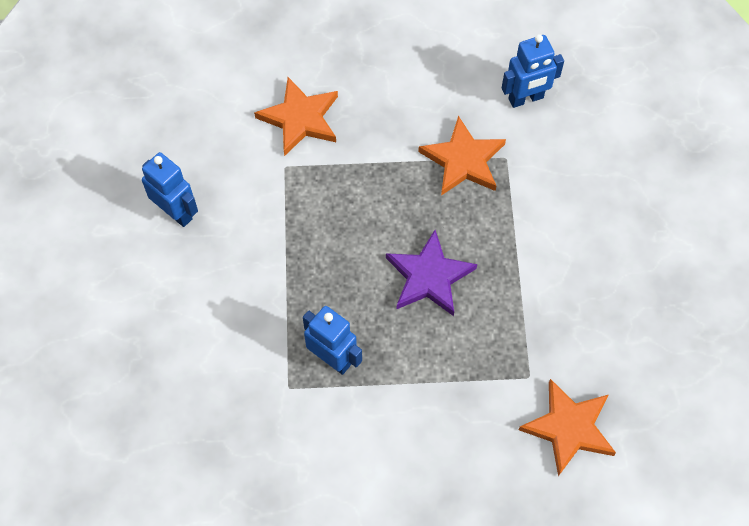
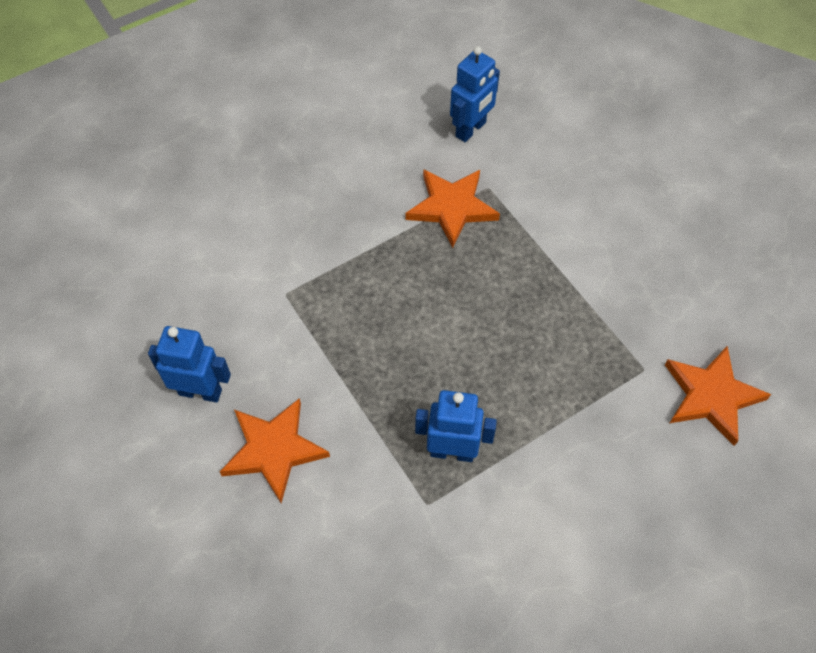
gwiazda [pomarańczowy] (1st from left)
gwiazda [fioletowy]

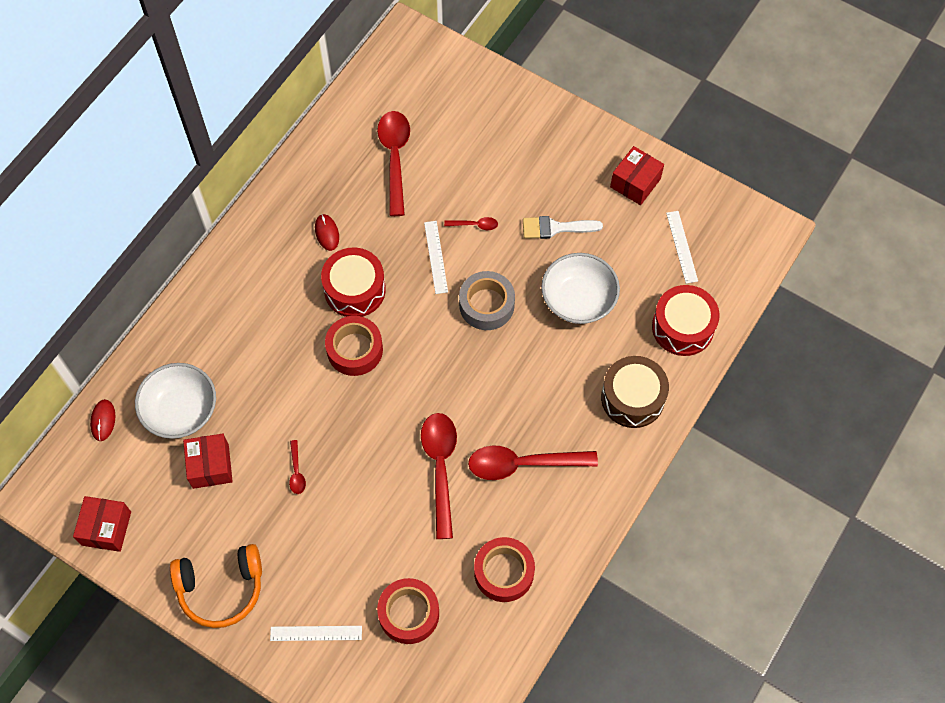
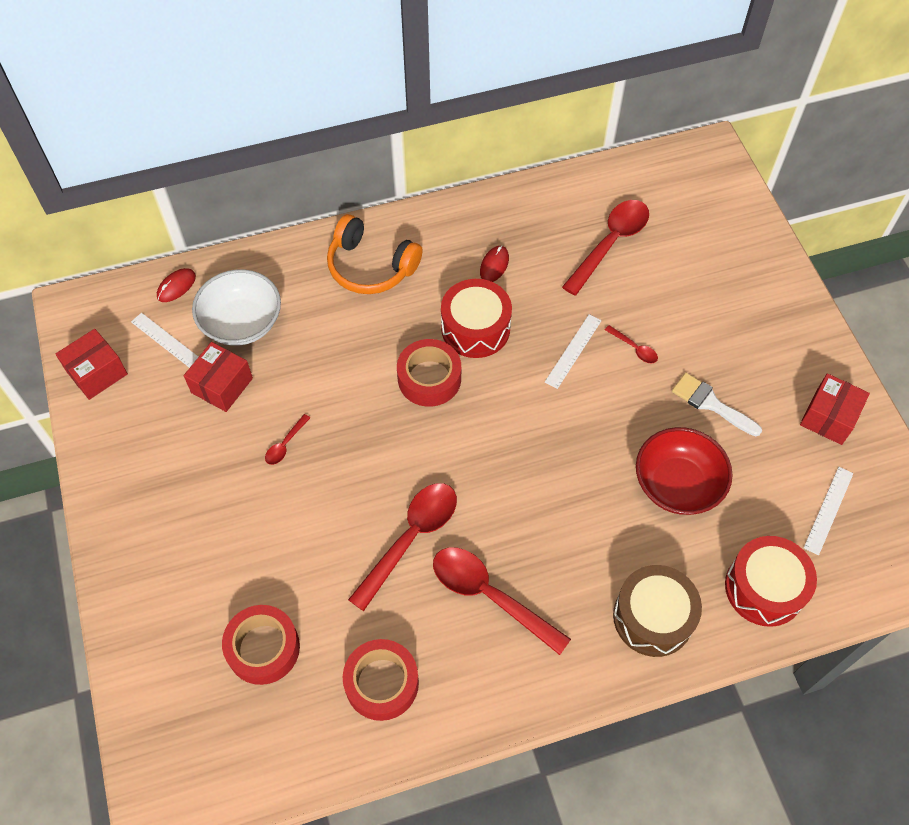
pudełko [czerwony] (3rd from left)
miska [czerwony]
taśma klejąca [szary]
słuchawki [pomarańczowy]
linijka [biały] (1st from left)

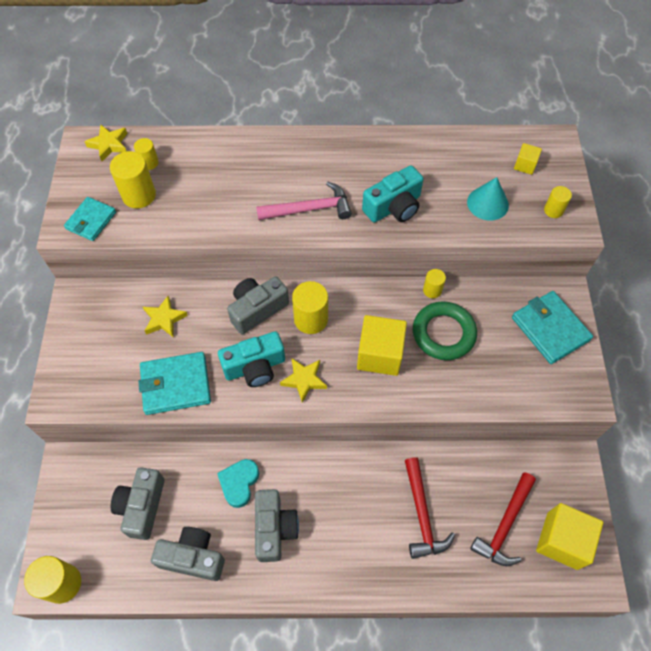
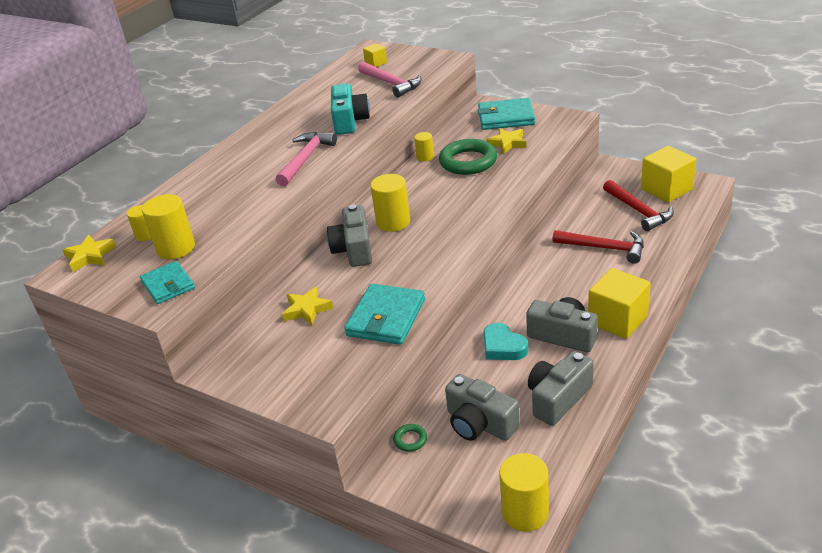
młotek [różowy] (2nd from left)
walec [żółty] (6th from left in the first image)
sześcian [żółty] (2nd from left)
aparat fotograficzny [turkusowy] (1st from left in the first image)
gwiazda [żółty] (3rd from left)
pierścień [zielony] (1st from left)

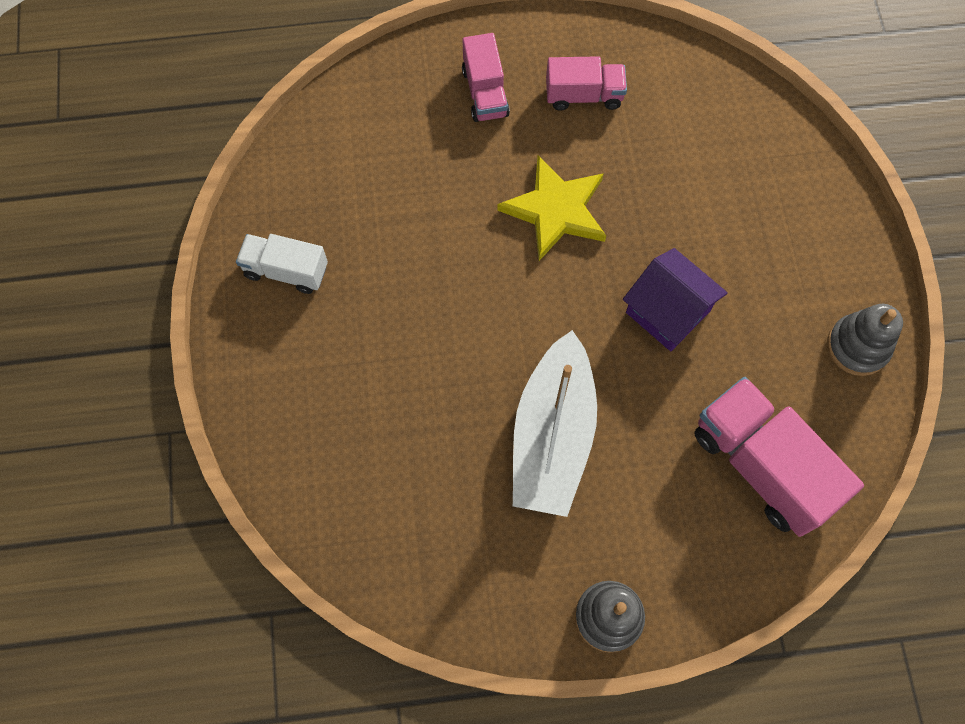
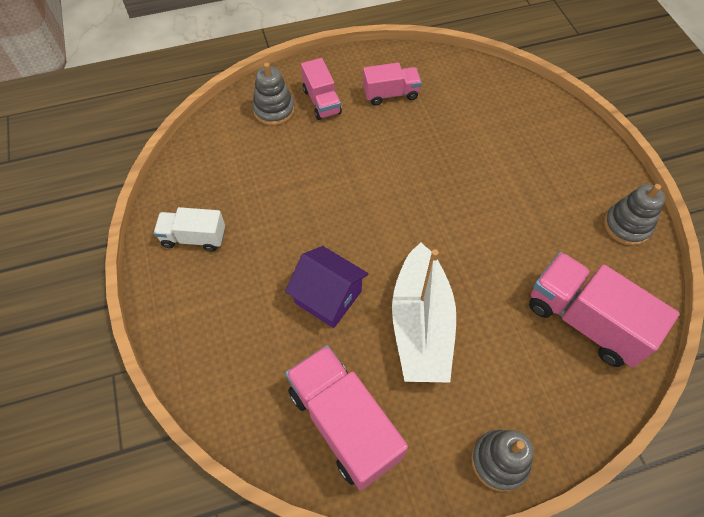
gwiazda [żółty]
domek [fioletowy]
zabawka nakładanka [szary] (1st from left)
ciężarówka [różowy] (2nd from left)

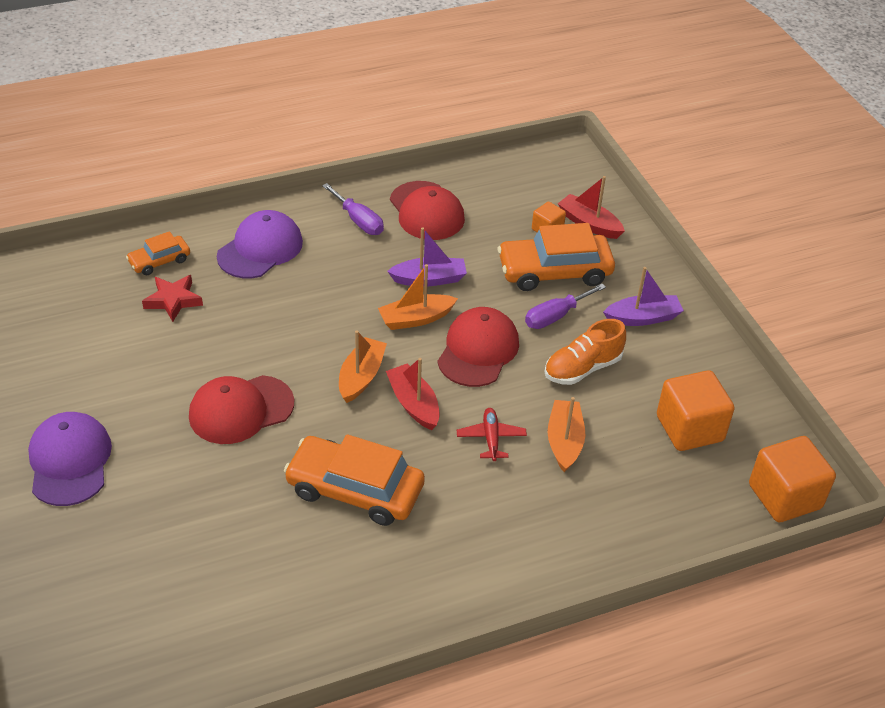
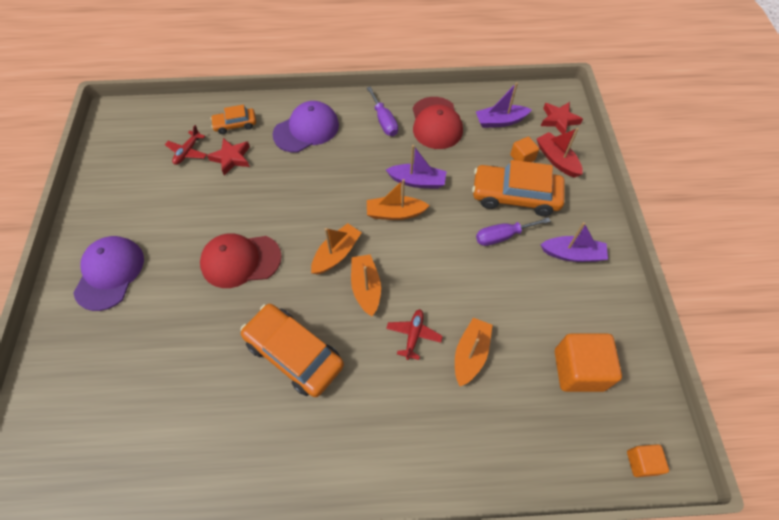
czapka [czerwony] (3rd from left in the first image)
but [pomarańczowy]
łódka [pomarańczowy] (2nd from left)
sześcian [pomarańczowy] (3rd from left)
łódka [fioletowy] (2nd from left)
gwiazda [czerwony] (2nd from left)
samolot [czerwony] (1st from left)

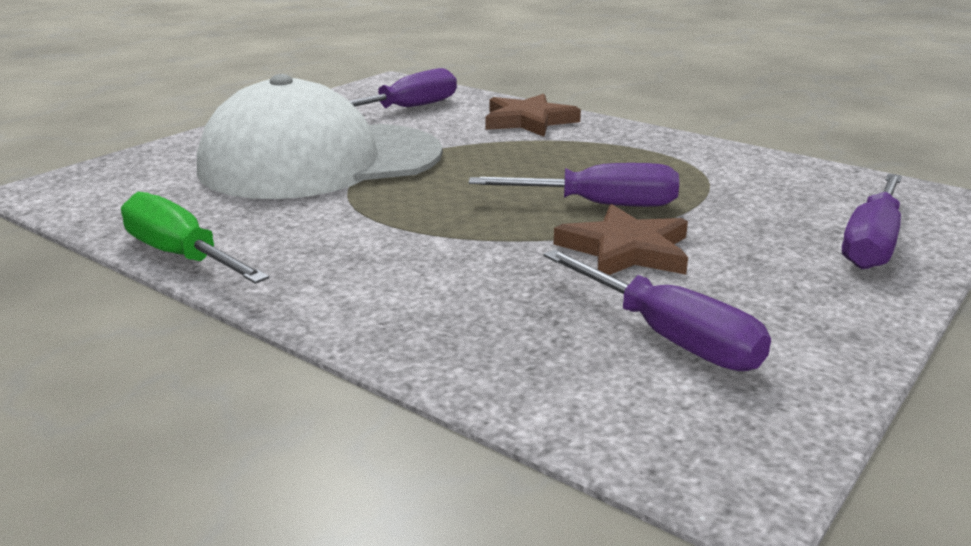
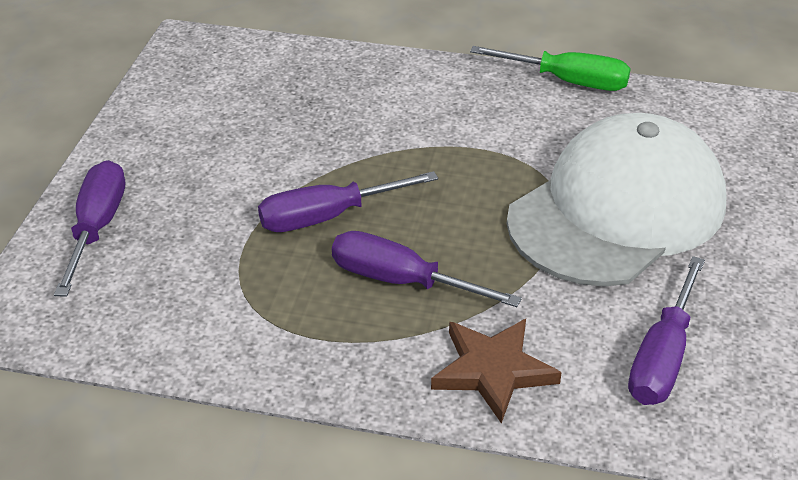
gwiazda [brązowy] (2nd from left in the first image)
śrubokręt [fioletowy] (3rd from left)

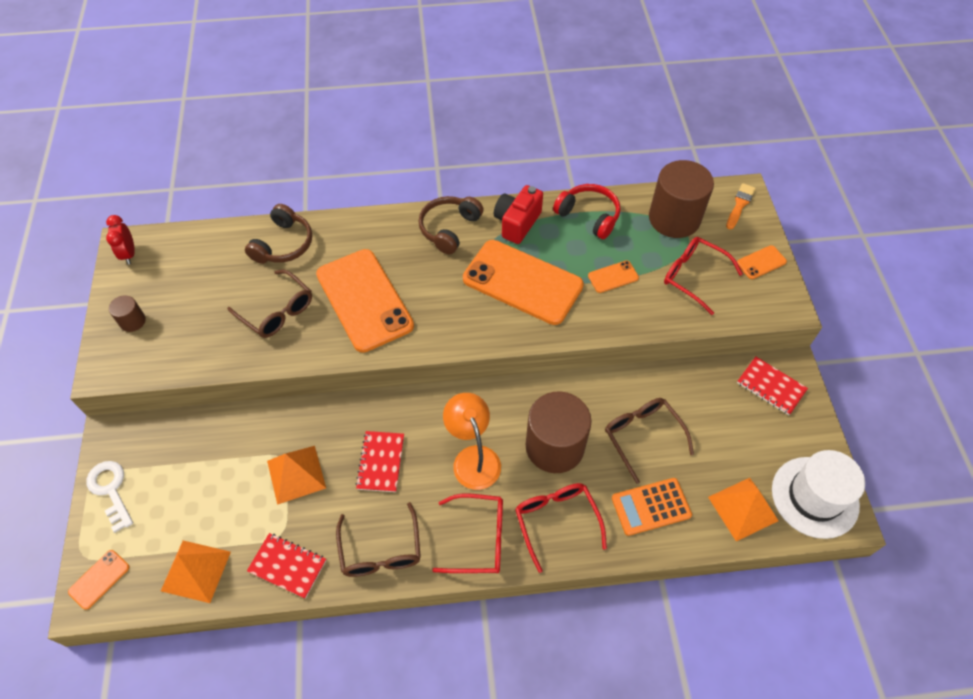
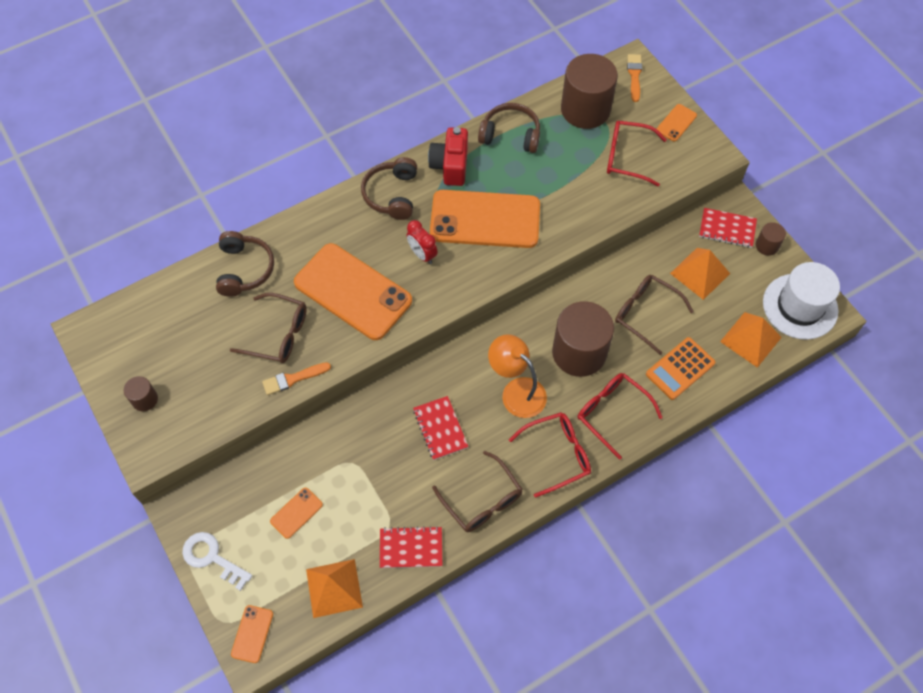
słuchawki [brązowy] (3rd from left)
budzik [czerwony]
telefon [pomarańczowy] (2nd from left)
piramida [pomarańczowy] (2nd from left)
walec [brązowy] (4th from left)
pędzel [pomarańczowy] (1st from left)

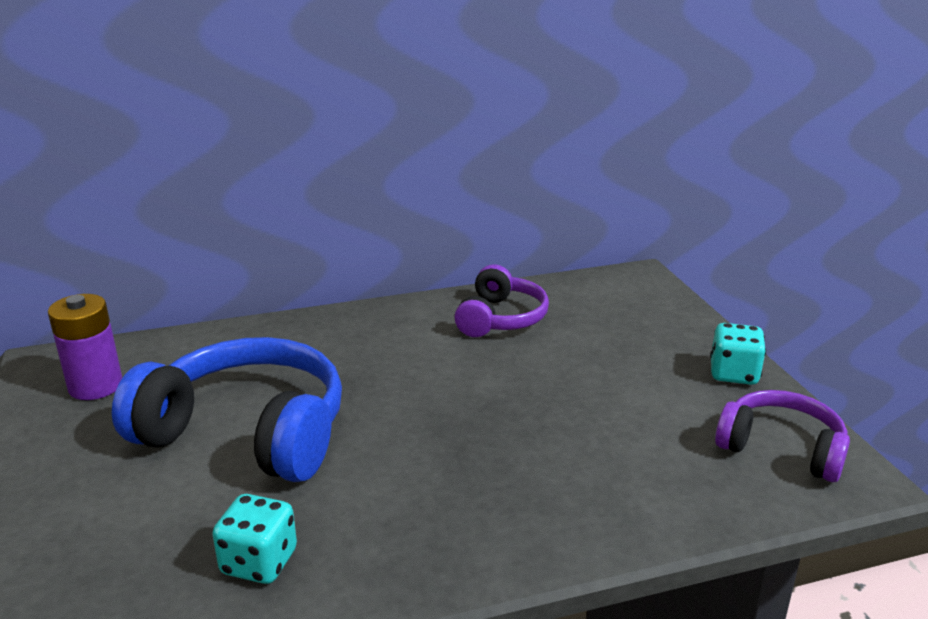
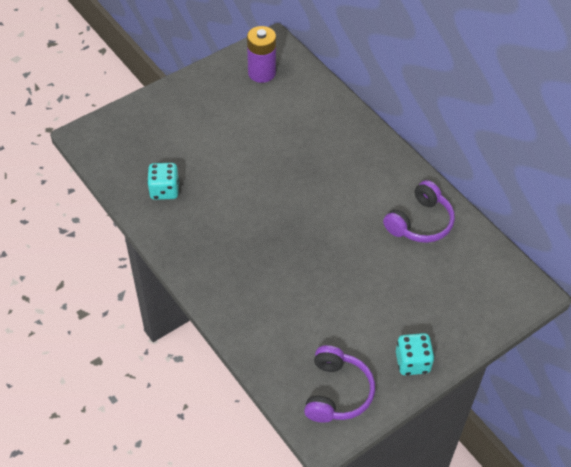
słuchawki [fioletowy] (2nd from left)
słuchawki [niebieski]

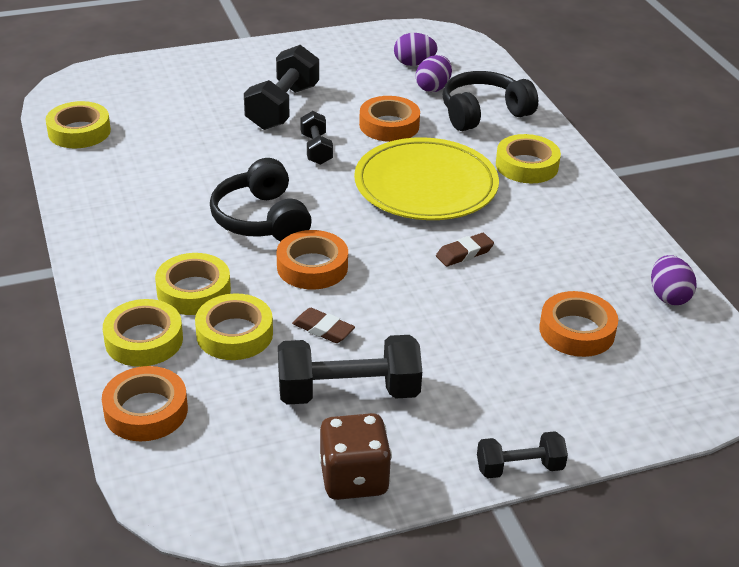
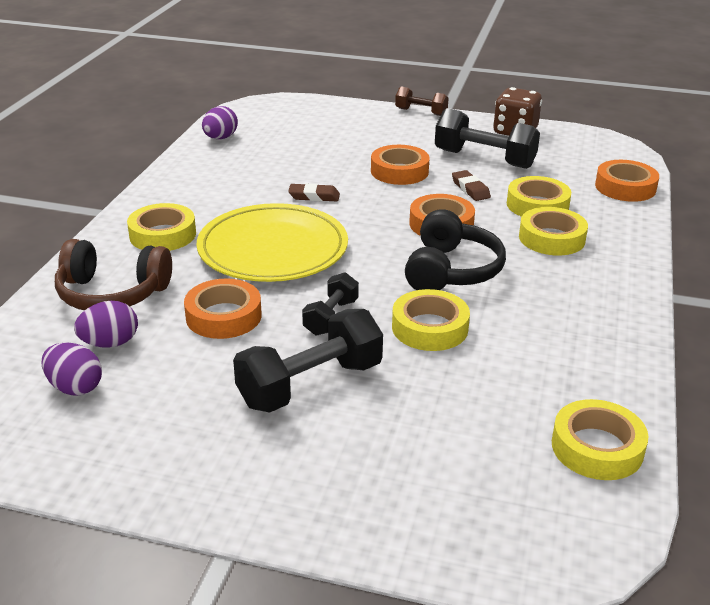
słuchawki [brązowy]
taśma klejąca [pomarańczowy] (2nd from left)
taśma klejąca [żółty] (2nd from left)
hantel [brązowy]

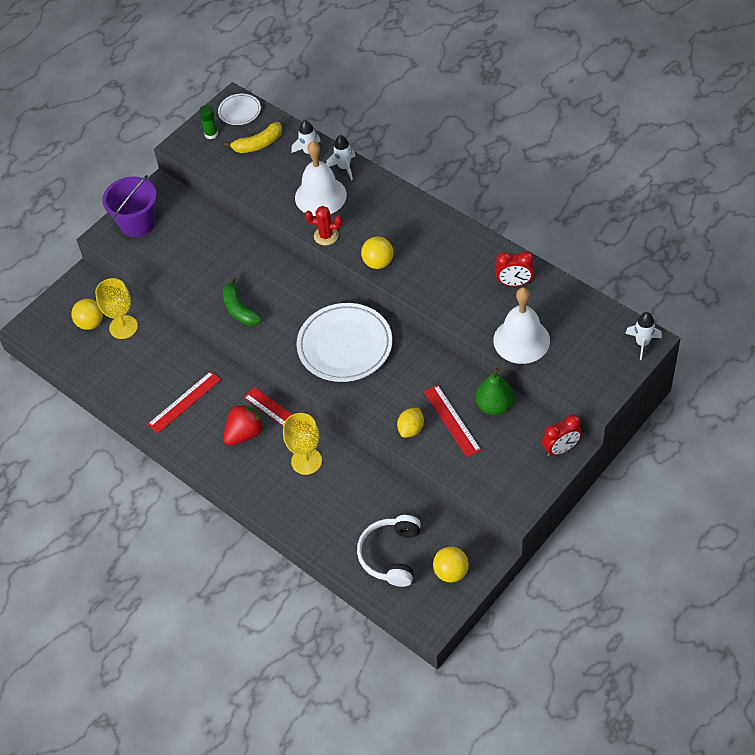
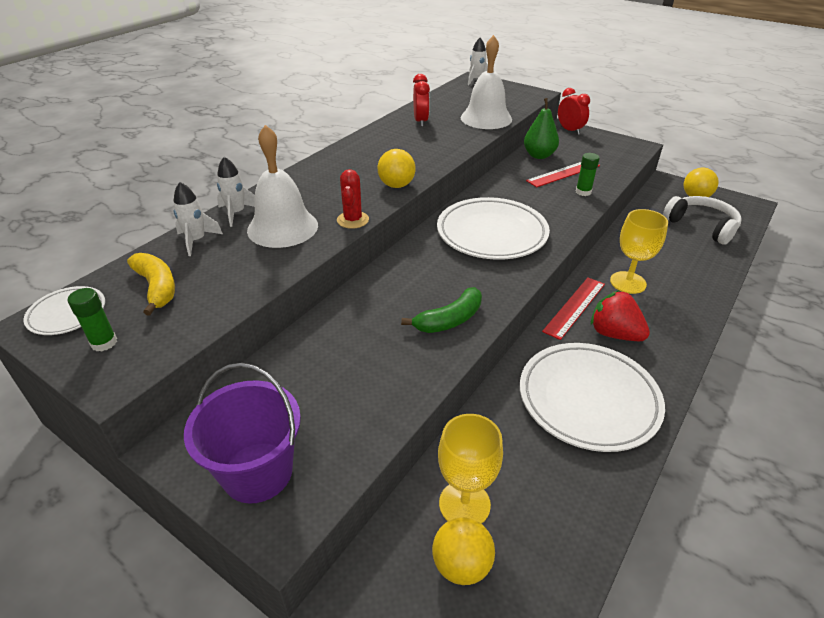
talerz [biały] (3rd from left)
klej w sztyfcie [zielony] (2nd from left)
słuchawki [biały]

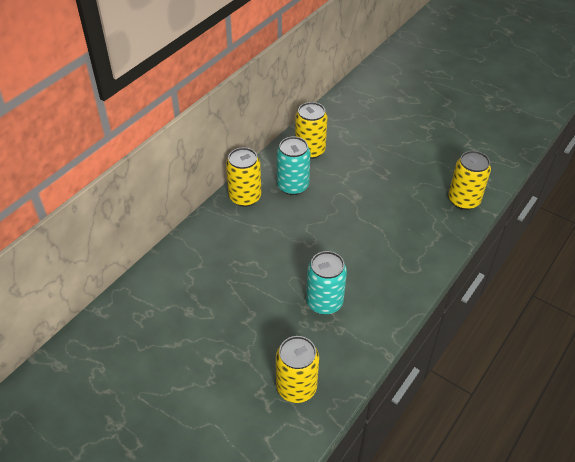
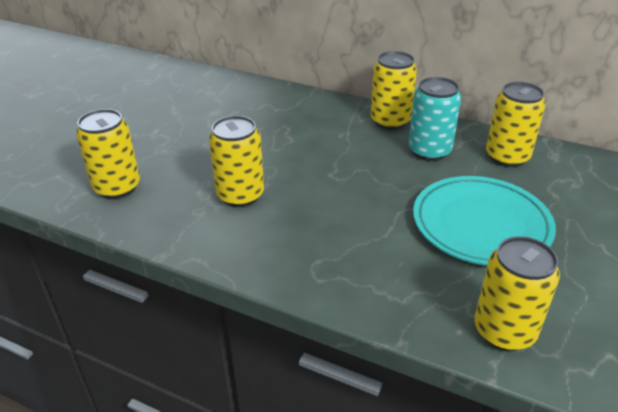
puszka [żółty] (2nd from left)
talerz [turkusowy]

